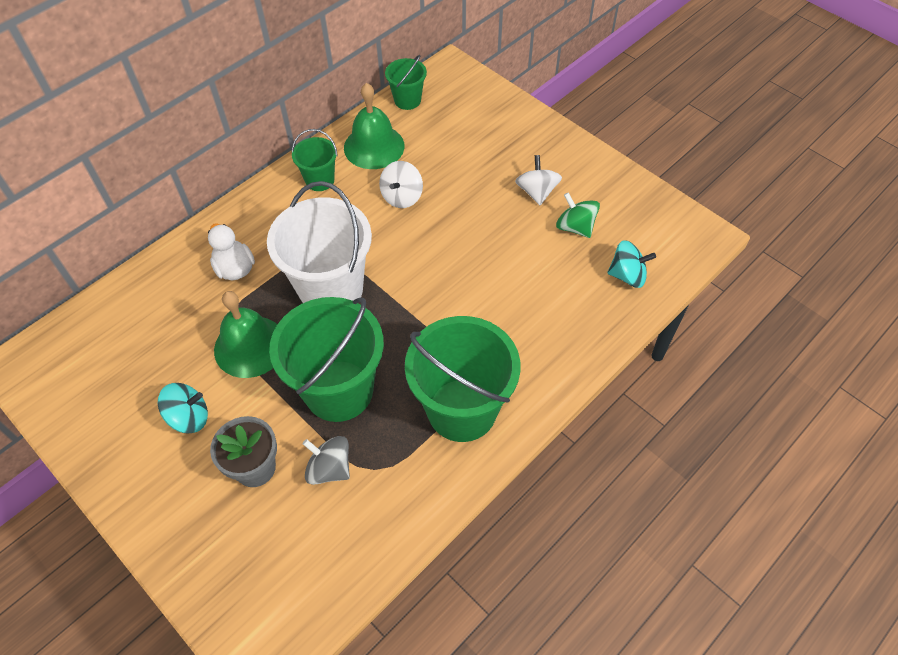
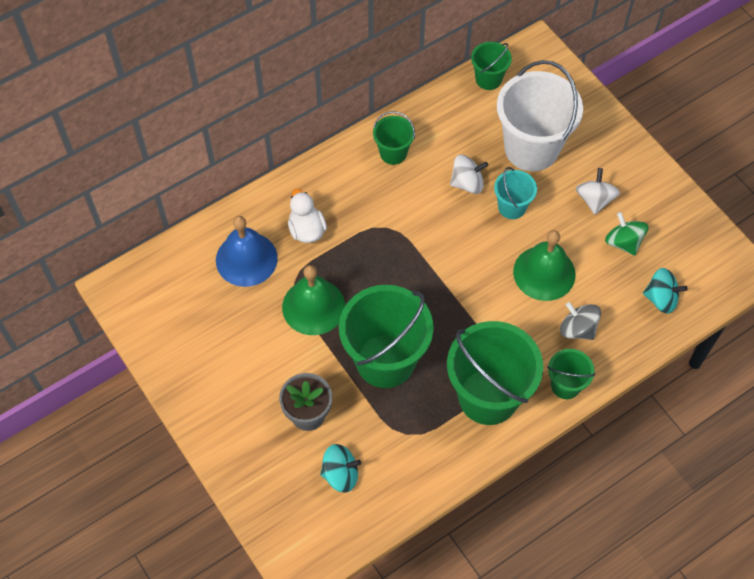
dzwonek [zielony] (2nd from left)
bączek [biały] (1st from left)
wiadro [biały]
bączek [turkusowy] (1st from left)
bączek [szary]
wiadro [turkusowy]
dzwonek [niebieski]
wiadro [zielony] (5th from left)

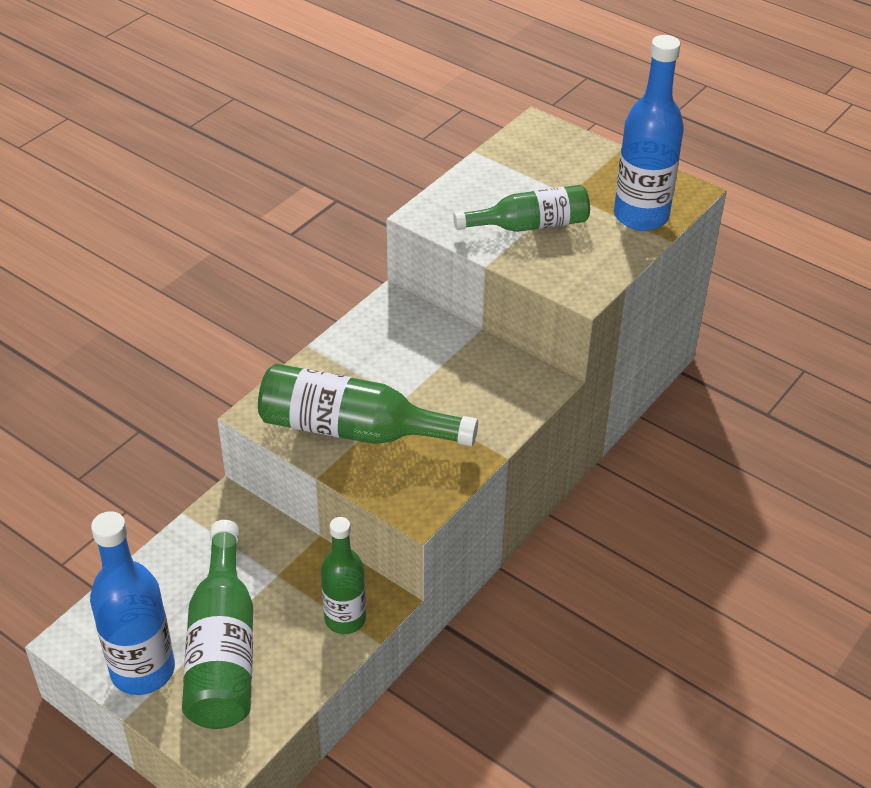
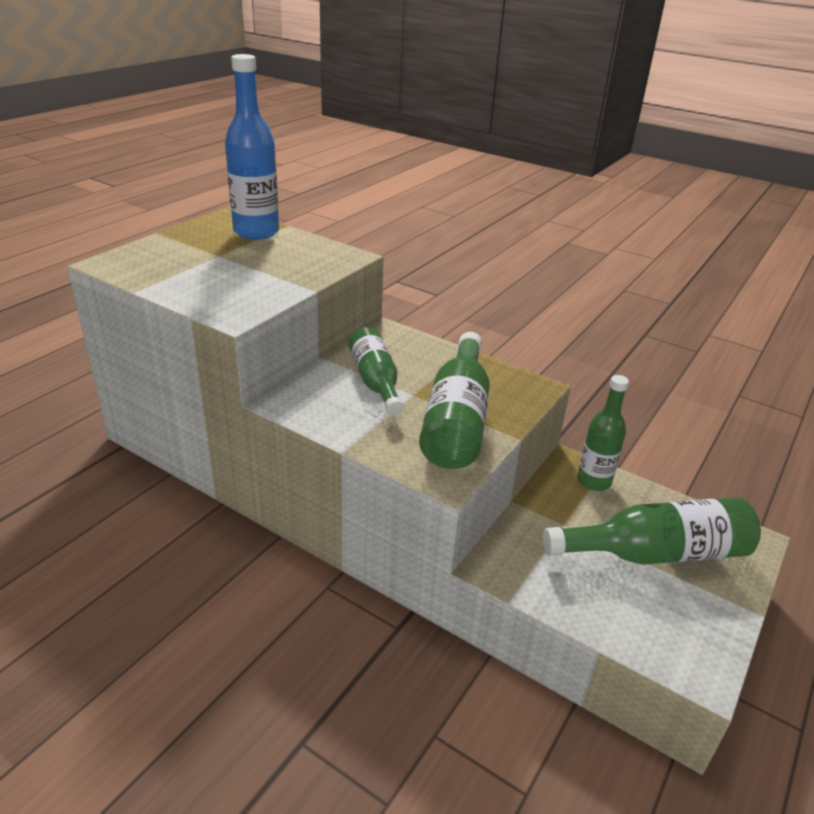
butelka [zielony] (1st from left)
butelka [niebieski] (1st from left in the first image)

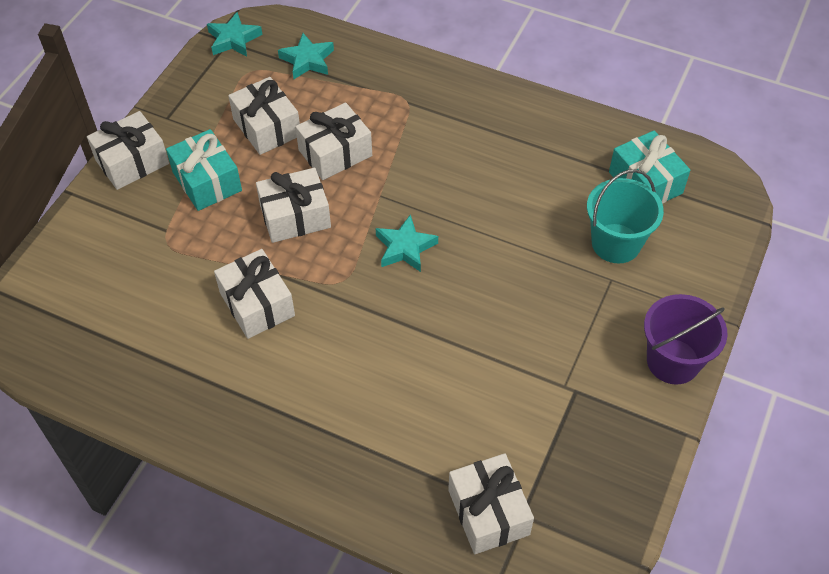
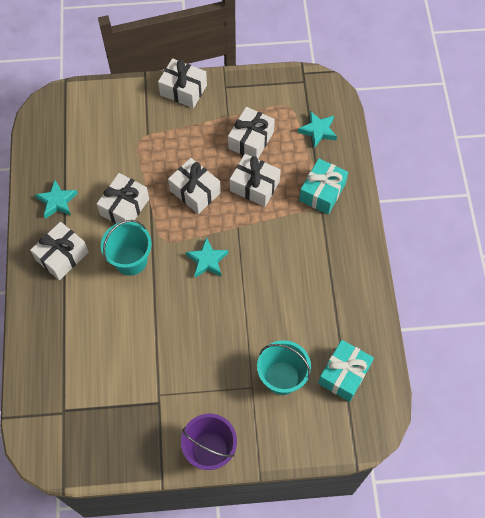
gwiazda [turkusowy] (1st from left)
prezent [turkusowy] (1st from left)
prezent [biały] (1st from left)
wiadro [turkusowy] (1st from left)

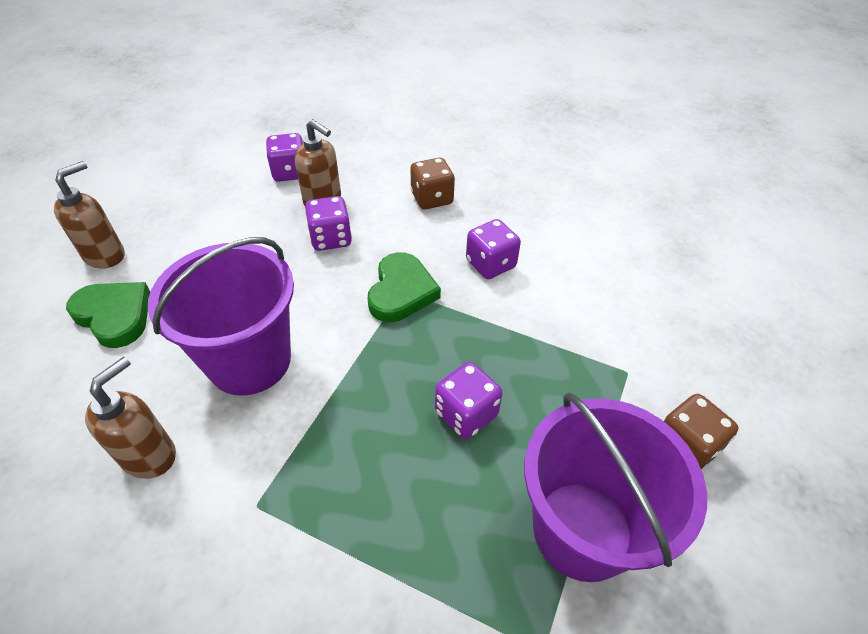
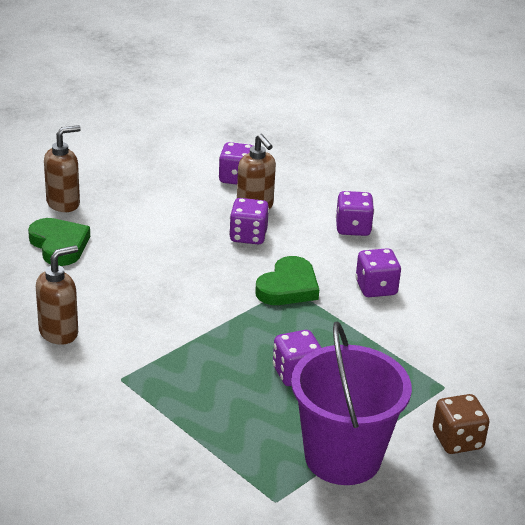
kostka do gry [fioletowy] (4th from left)
wiadro [fioletowy] (1st from left in the first image)

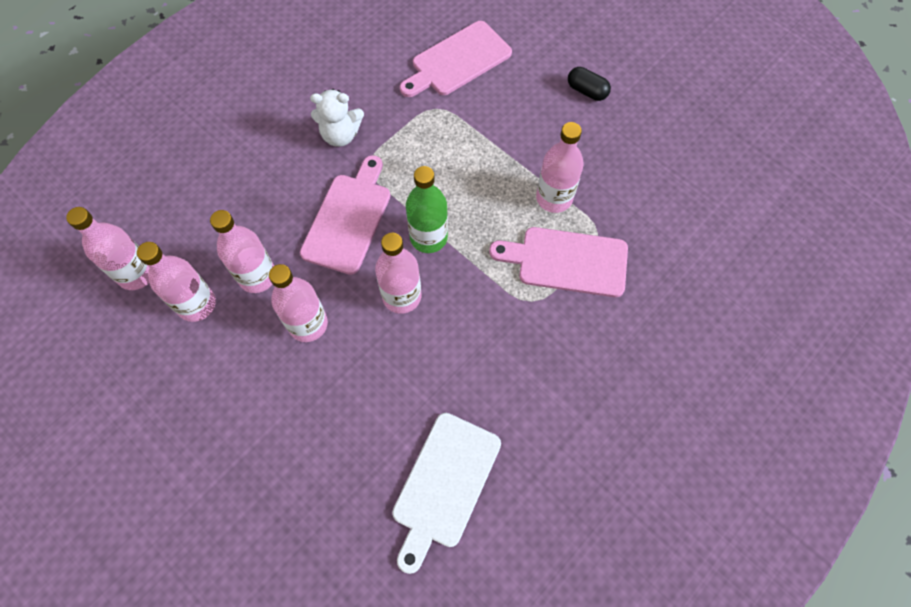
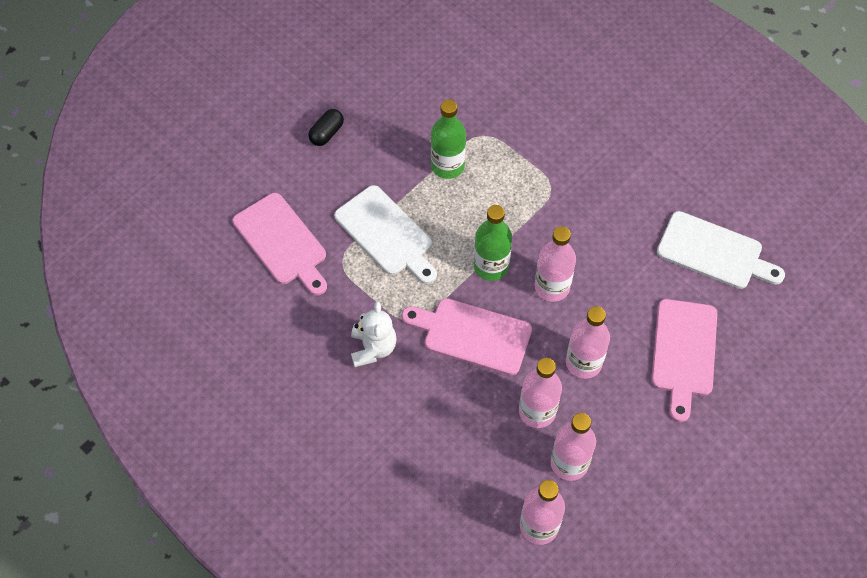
butelka [zielony] (1st from left)
deska do krojenia [różowy] (3rd from left)
deska do krojenia [biały] (1st from left)

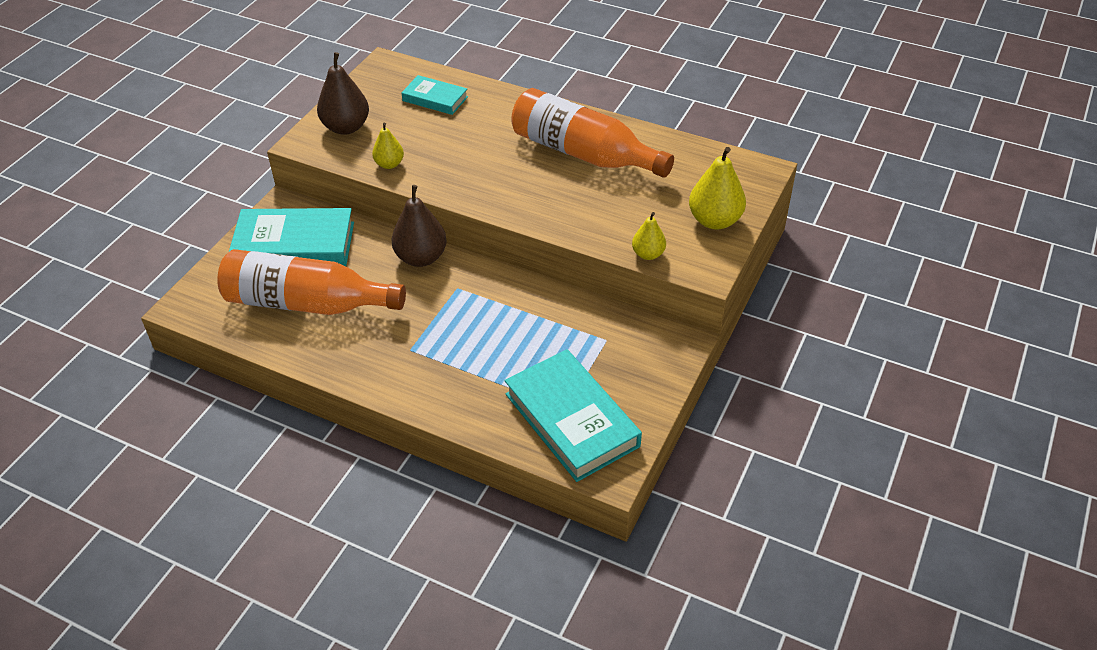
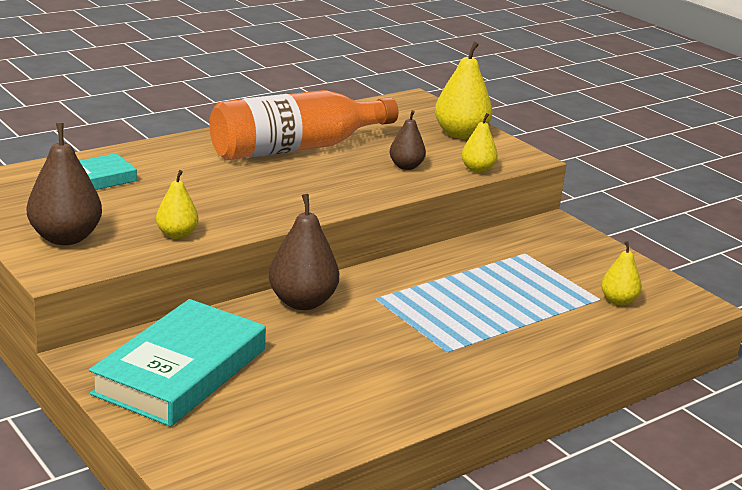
butelka [pomarańczowy] (1st from left in the first image)
gruszka [żółty] (4th from left)
gruszka [brązowy] (3rd from left)

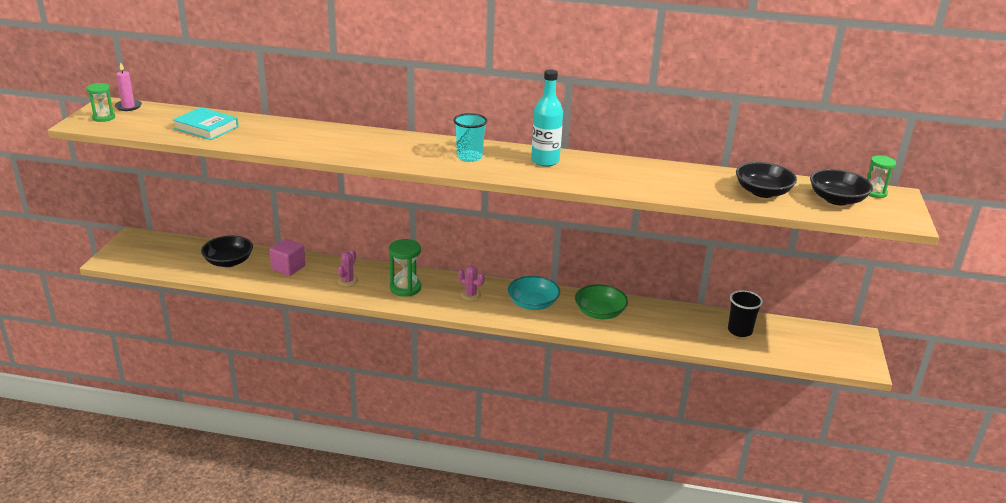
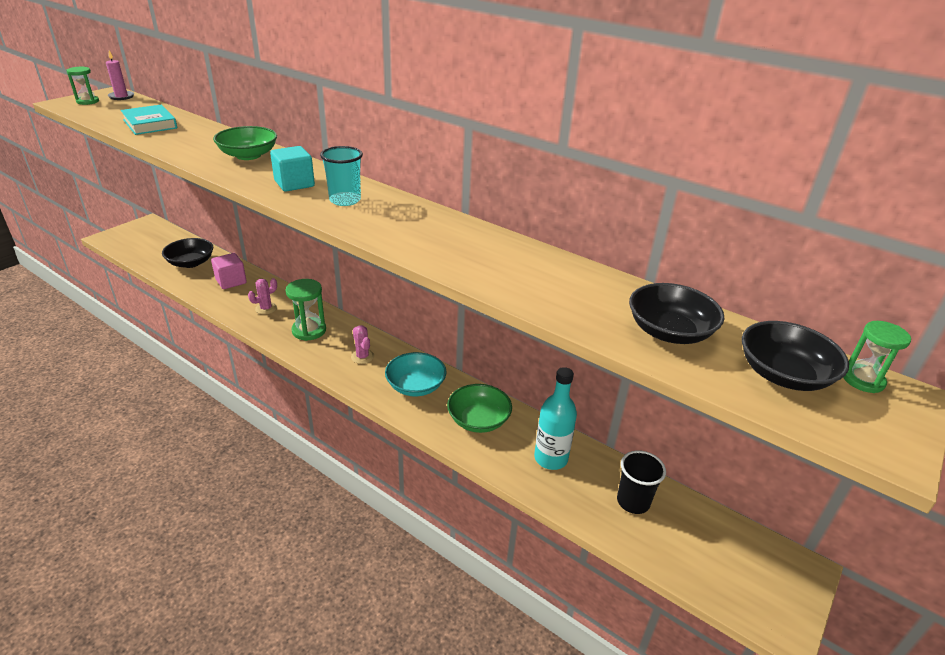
butelka [turkusowy]
miska [zielony] (1st from left)
sześcian [turkusowy]

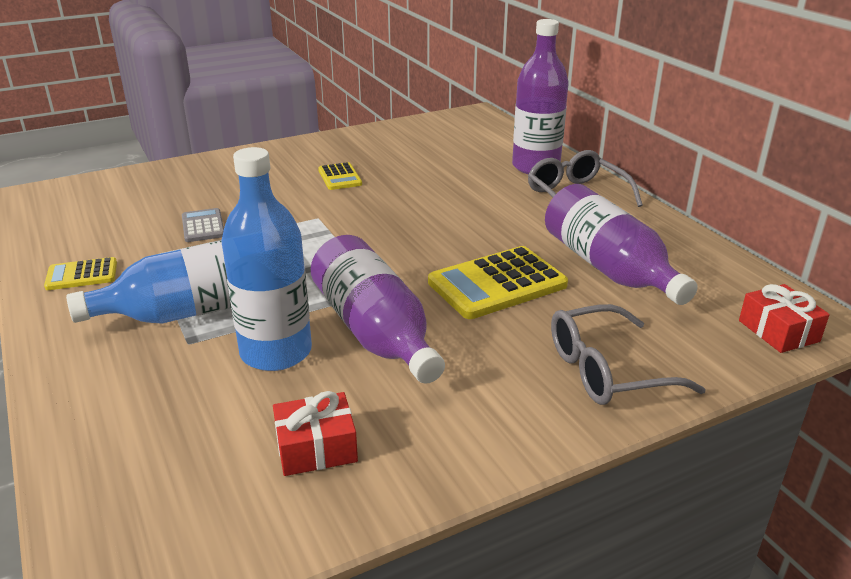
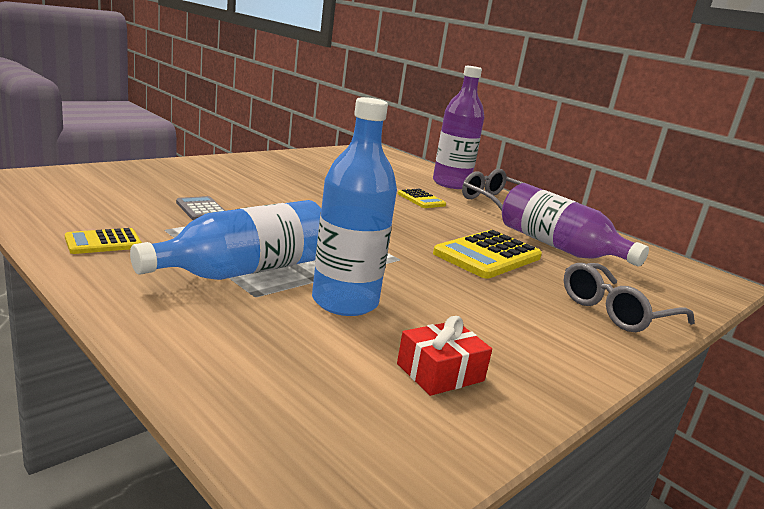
kalkulator [żółty] (2nd from left)
butelka [fioletowy] (1st from left in the first image)
prezent [czerwony] (2nd from left in the first image)

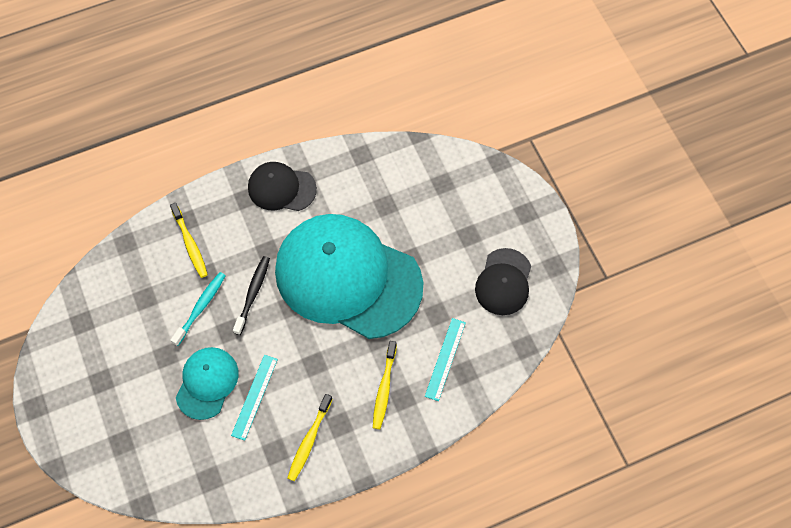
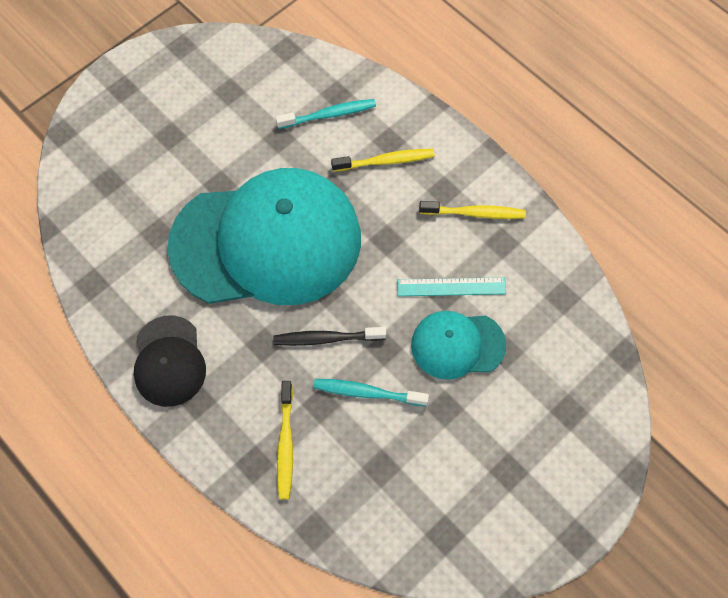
szczoteczka do zębów [żółty] (1st from left)
czapka [turkusowy] (1st from left)
czapka [czarny] (2nd from left in the first image)
szczoteczka do zębów [turkusowy] (1st from left)

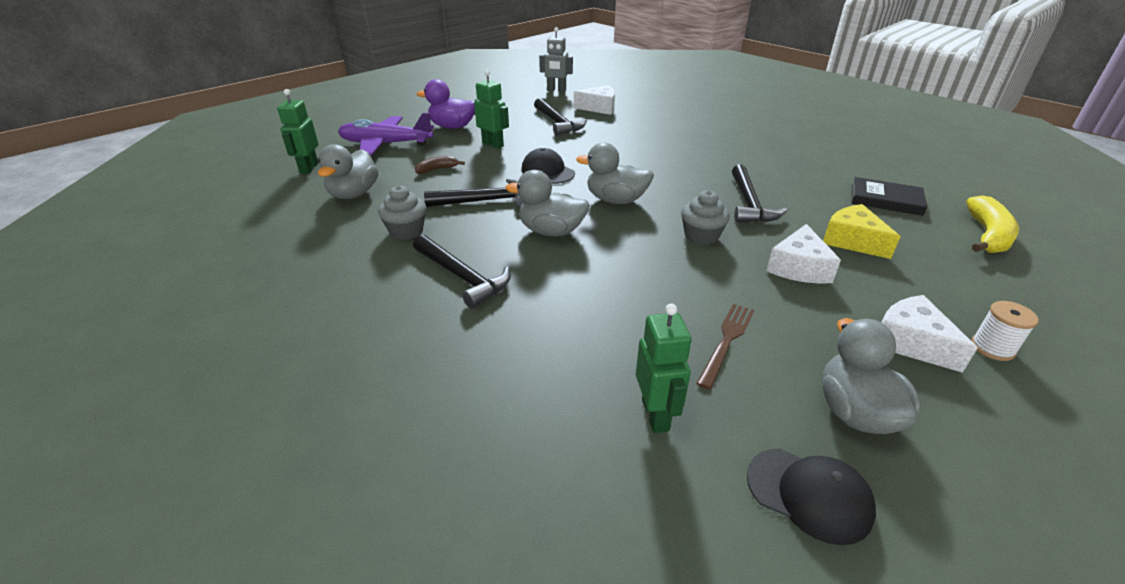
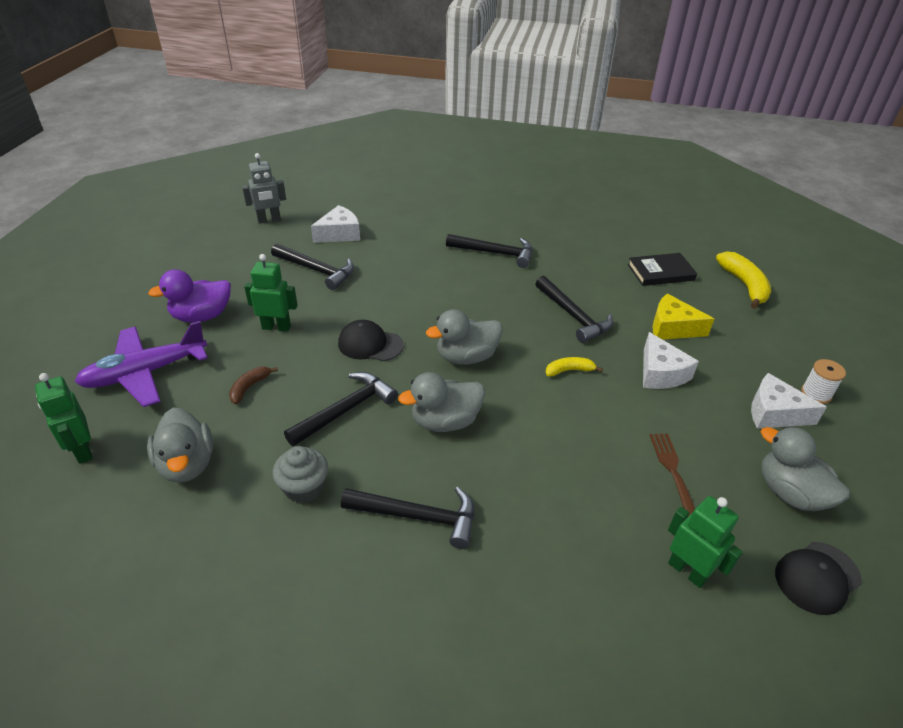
banan [żółty] (1st from left)
czapka [czarny] (2nd from left)
młotek [czarny] (4th from left)

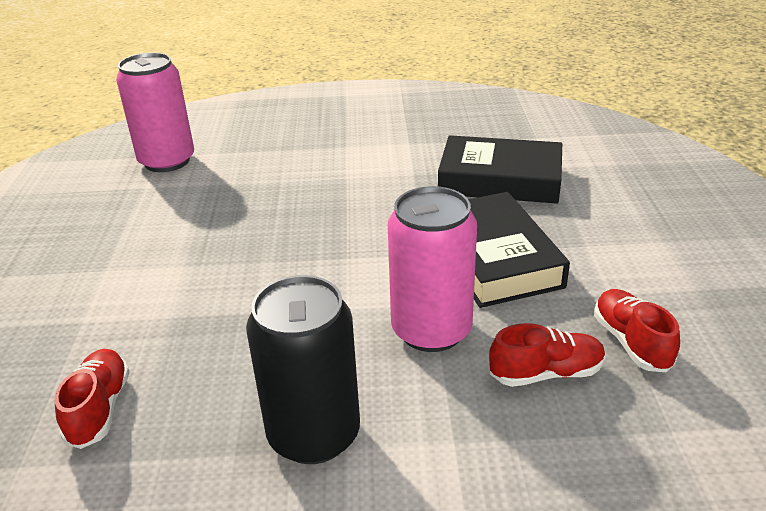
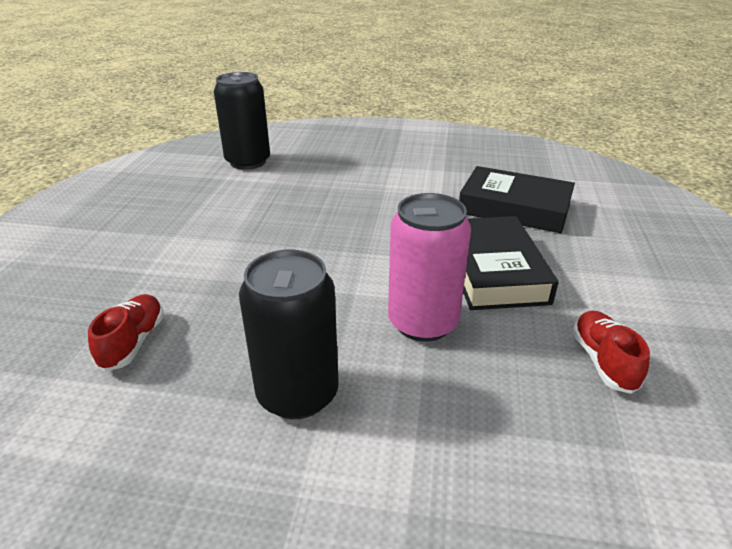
puszka [czarny] (1st from left)
but [czerwony] (2nd from left in the first image)

